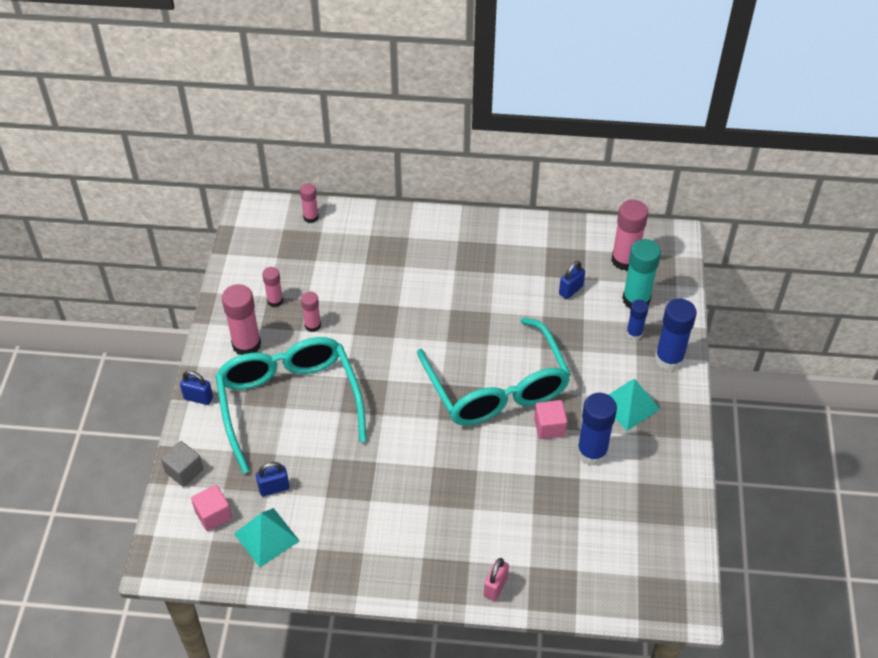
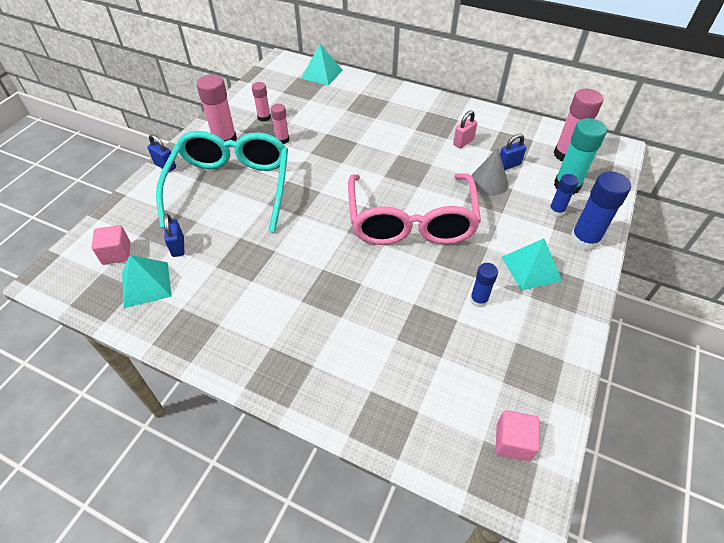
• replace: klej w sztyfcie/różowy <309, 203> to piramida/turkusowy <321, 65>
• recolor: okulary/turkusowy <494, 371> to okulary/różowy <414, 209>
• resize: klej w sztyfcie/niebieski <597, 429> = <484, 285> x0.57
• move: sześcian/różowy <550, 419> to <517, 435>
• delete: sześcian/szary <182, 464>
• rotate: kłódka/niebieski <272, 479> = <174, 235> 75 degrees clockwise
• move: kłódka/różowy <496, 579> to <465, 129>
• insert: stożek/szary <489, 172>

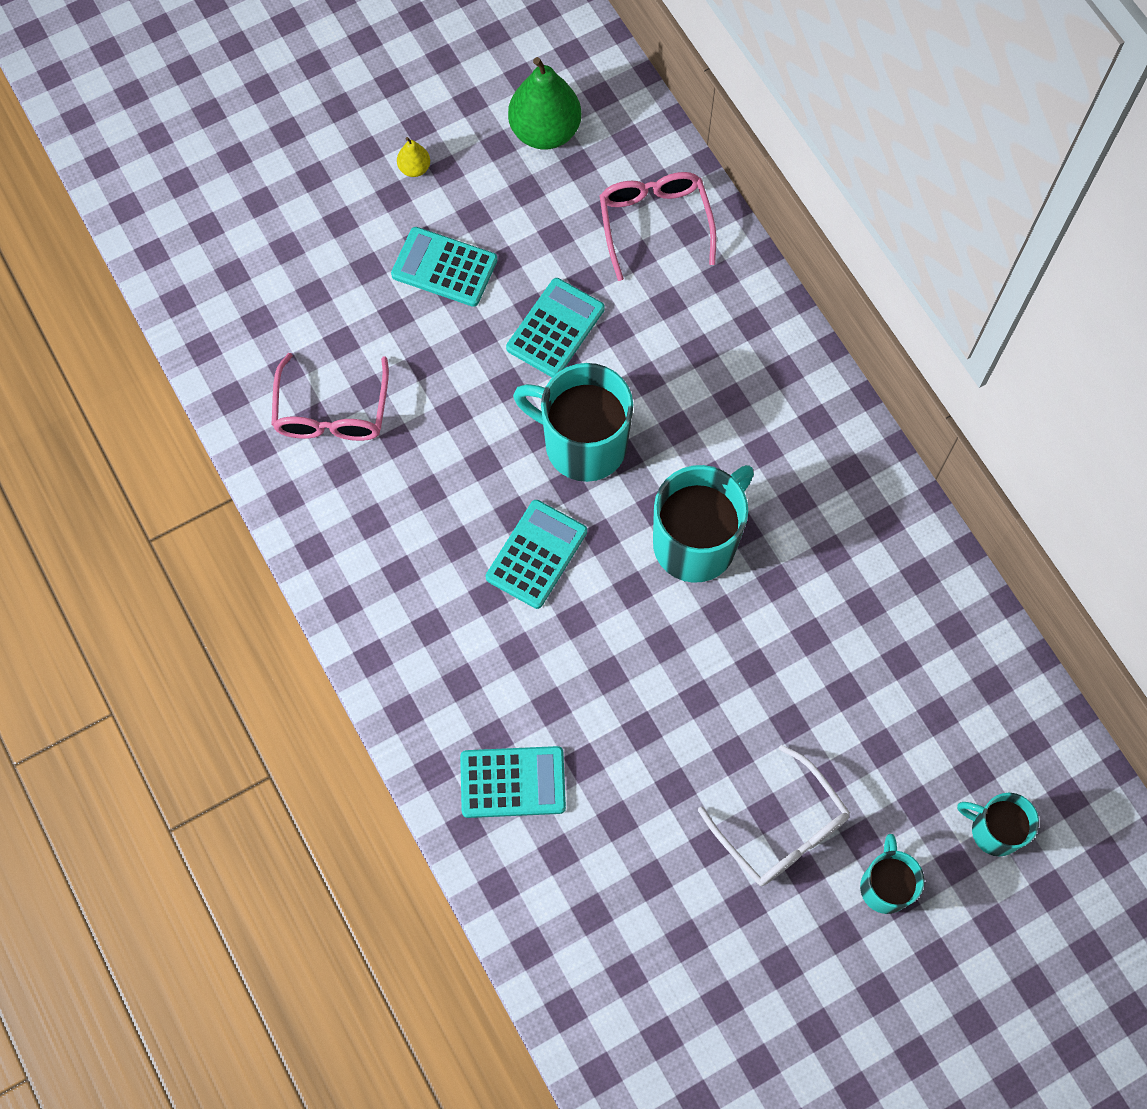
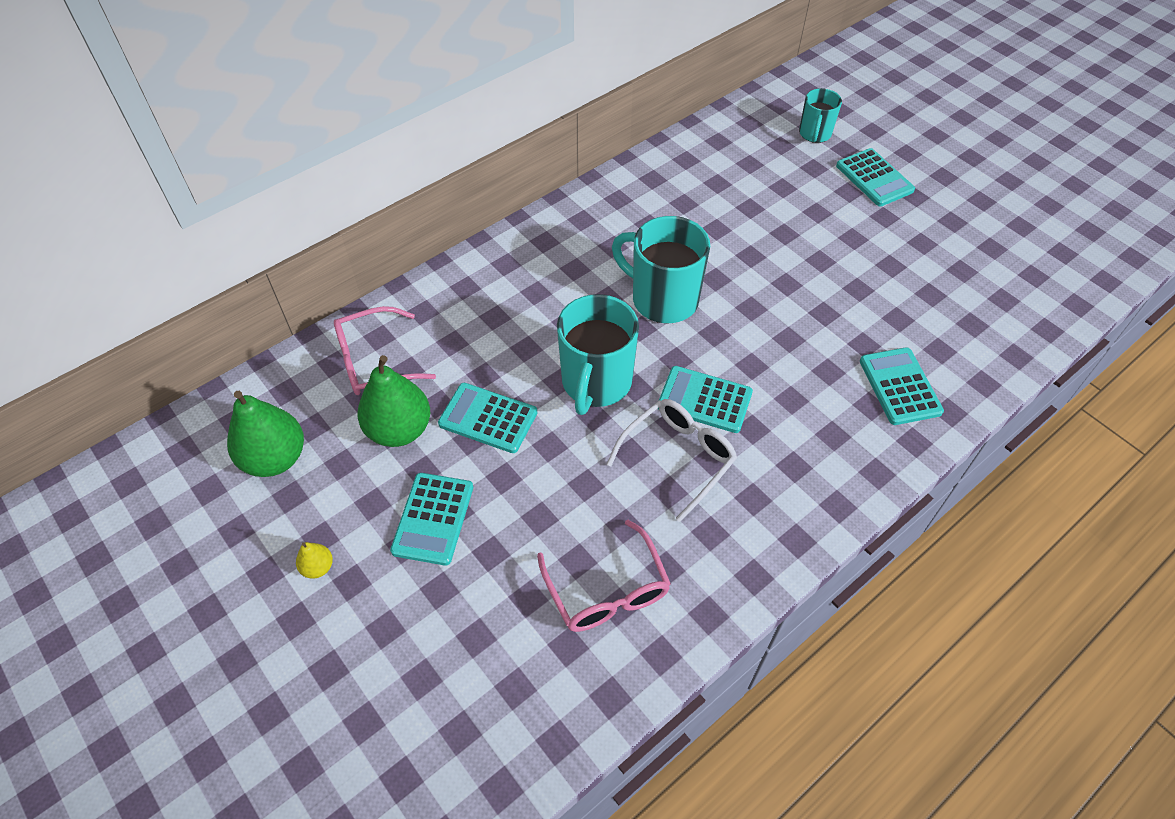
• rotate: okulary/różowy <330, 397> = <604, 576> 75 degrees clockwise
• move: okulary/biały <774, 815> to <672, 460>
• replace: kubek/turkusowy <892, 874> to kalkulator/turkusowy <875, 177>
• insert: gruszka/zielony <394, 401>

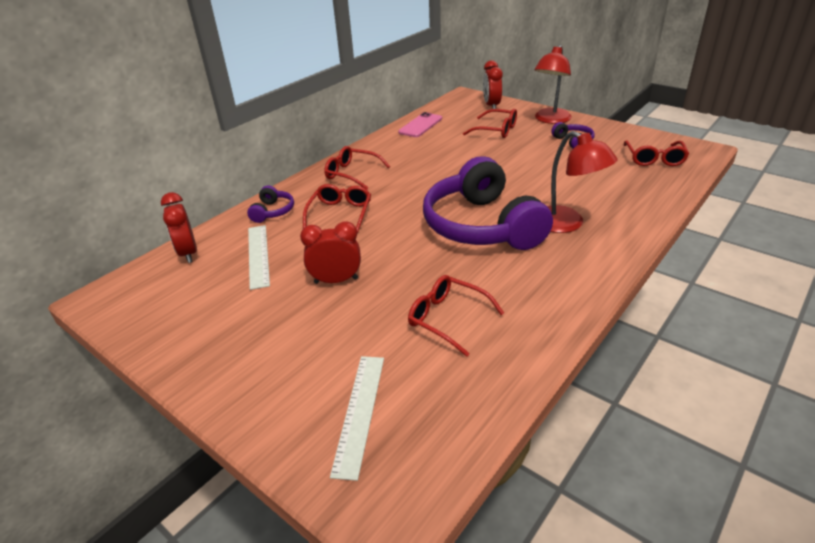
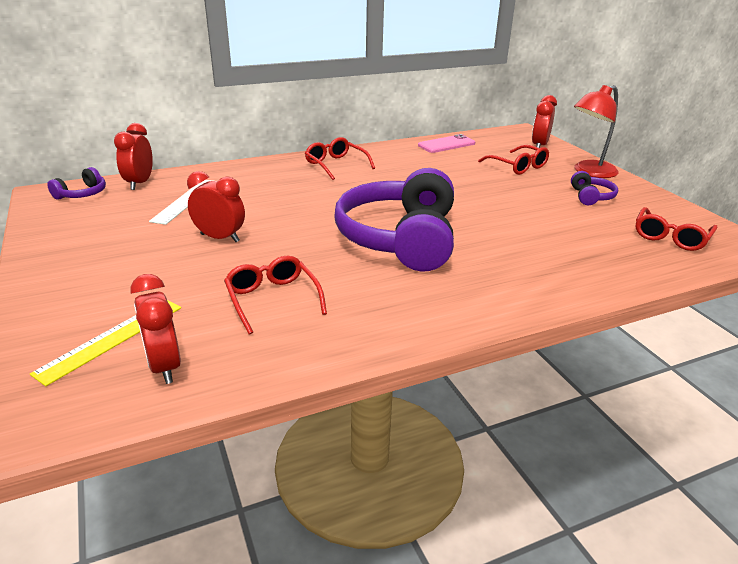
• delete: lampka/czerwony <582, 182>
• delete: okulary/czerwony <337, 208>
• move: słuchawki/fioletowy <270, 204> to <76, 183>
• recolor: linijka/biały <357, 418> to linijka/żółty <105, 343>
• insert: budzik/czerwony <155, 329>

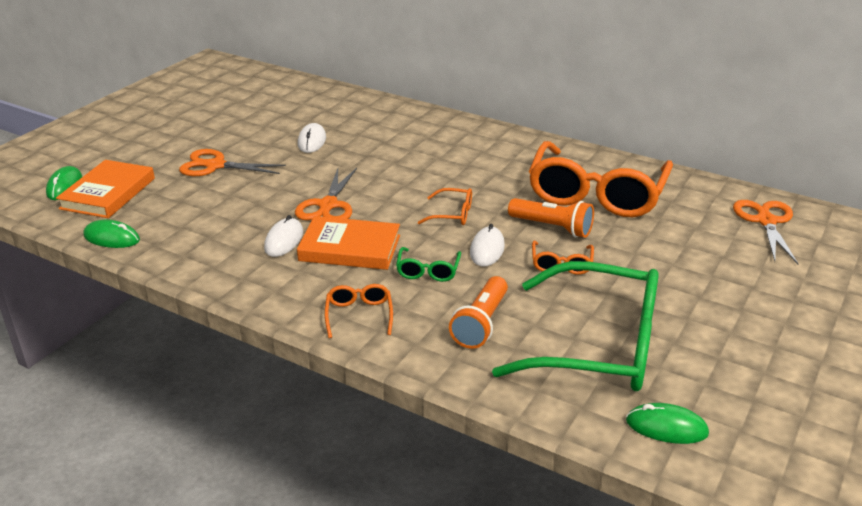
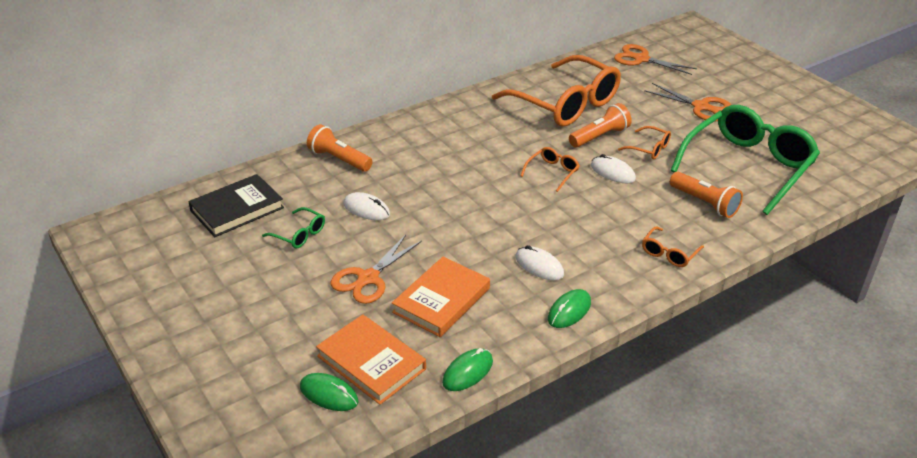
• move: nożyczki/pomarańczowy <326, 194> to <687, 102>
• move: książka/pomarańczowy <348, 243> to <441, 297>
• move: okulary/zielony <428, 264> to <293, 228>
• rotate: okulary/pomarańczowy <359, 311> = <673, 246> 75 degrees counterclockwise
• move: myszka/zielony <667, 423> to <569, 308>
• insert: latarka/pomarańczowy <340, 148>
• insert: książka/czarny <236, 205>

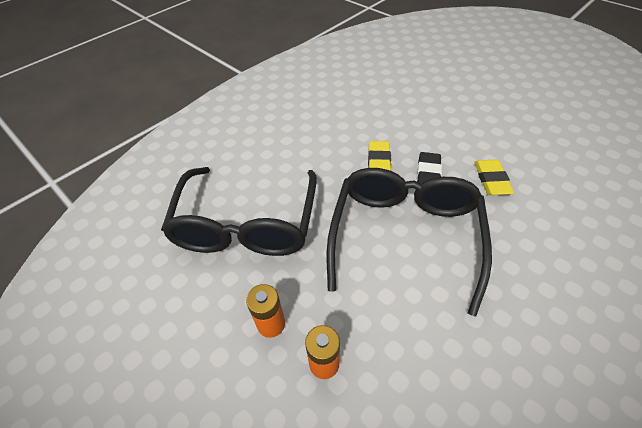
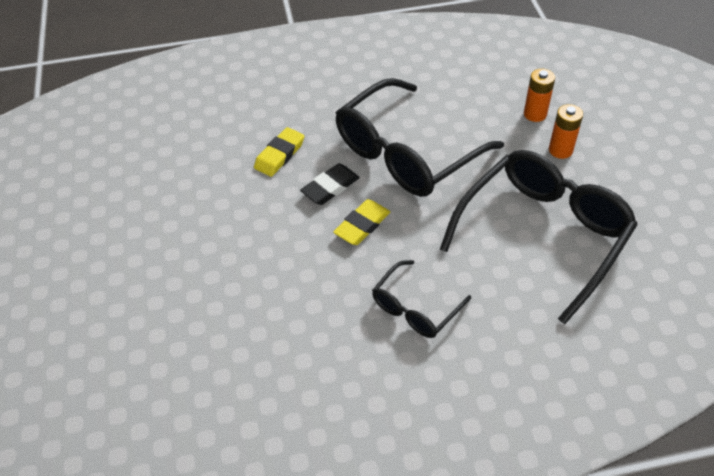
• insert: okulary/czarny <421, 299>

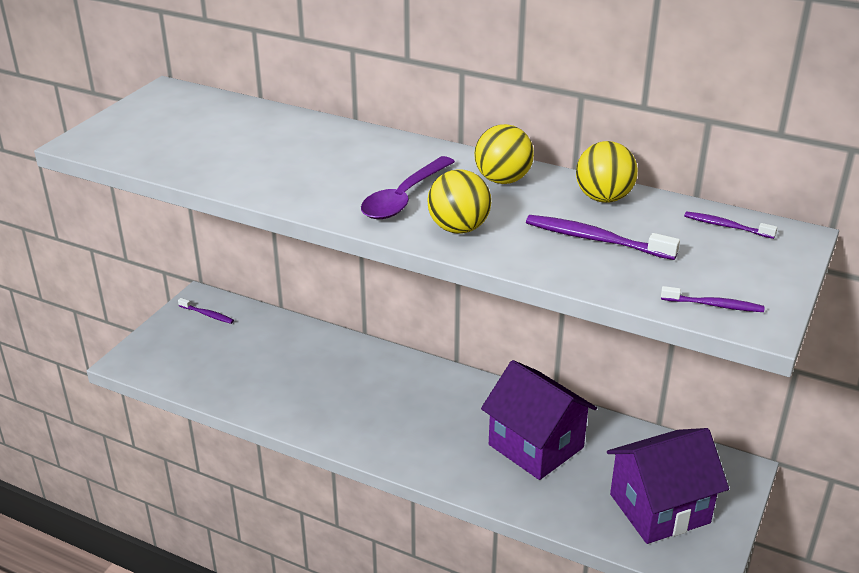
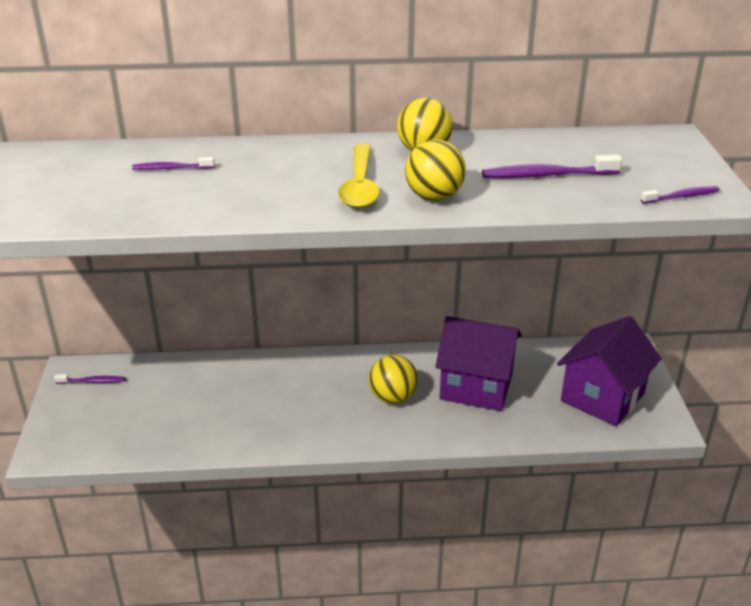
• move: piłka/żółty <607, 172> to <393, 379>
• recolor: łyżka/fioletowy <408, 187> to łyżka/żółty <359, 176>
• move: szczoteczka do zębów/fioletowy <730, 225> to <173, 163>

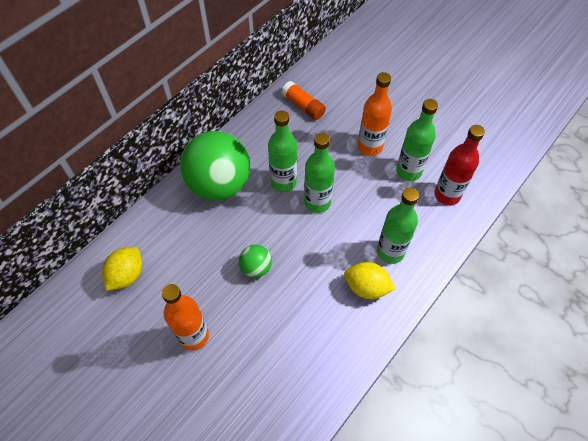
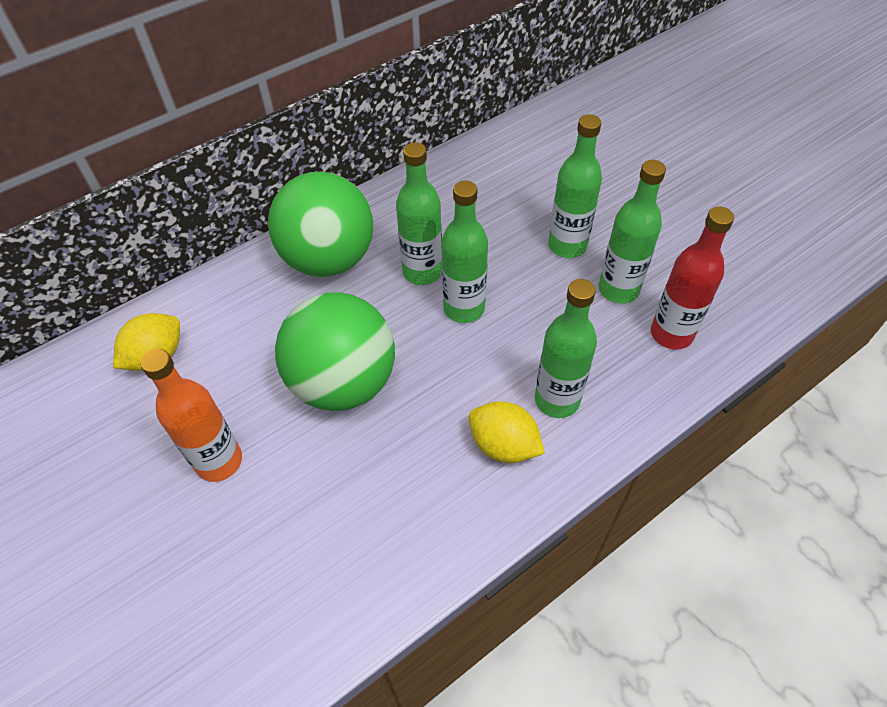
• recolor: butelka/pomarańczowy <375, 114> to butelka/zielony <575, 186>
• delete: klej w sztyfcie/pomarańczowy <304, 100>
• resize: piłka/zielony <255, 261> = <335, 351> x2.22

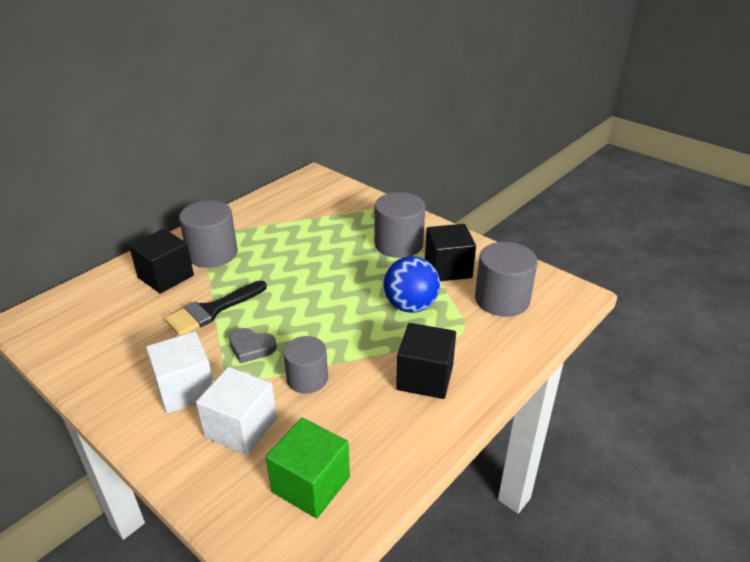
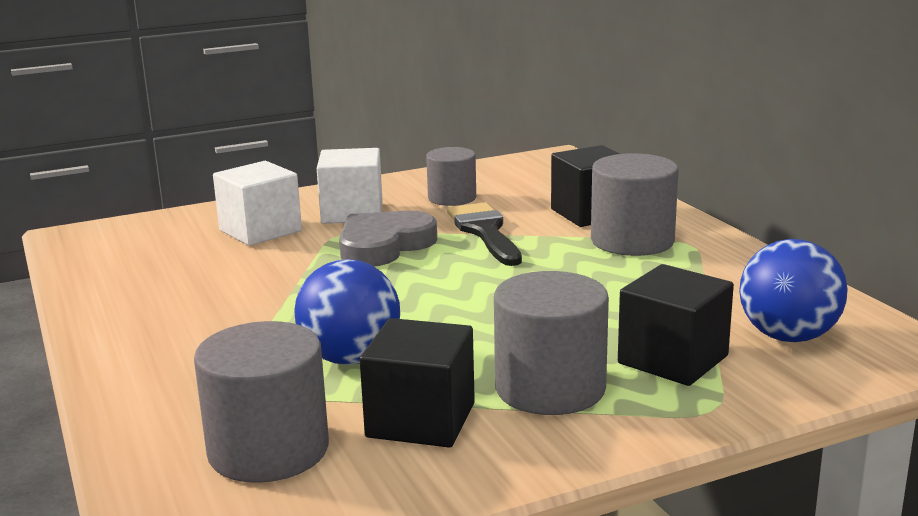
• move: sześcian/czarny <426, 361> to <676, 325>
• resize: serce/szary <253, 345> = <388, 238> x1.63
• move: walec/szary <305, 365> to <451, 176>
• delete: sześcian/zielony <308, 468>
• insert: piłka/niebieski <793, 290>

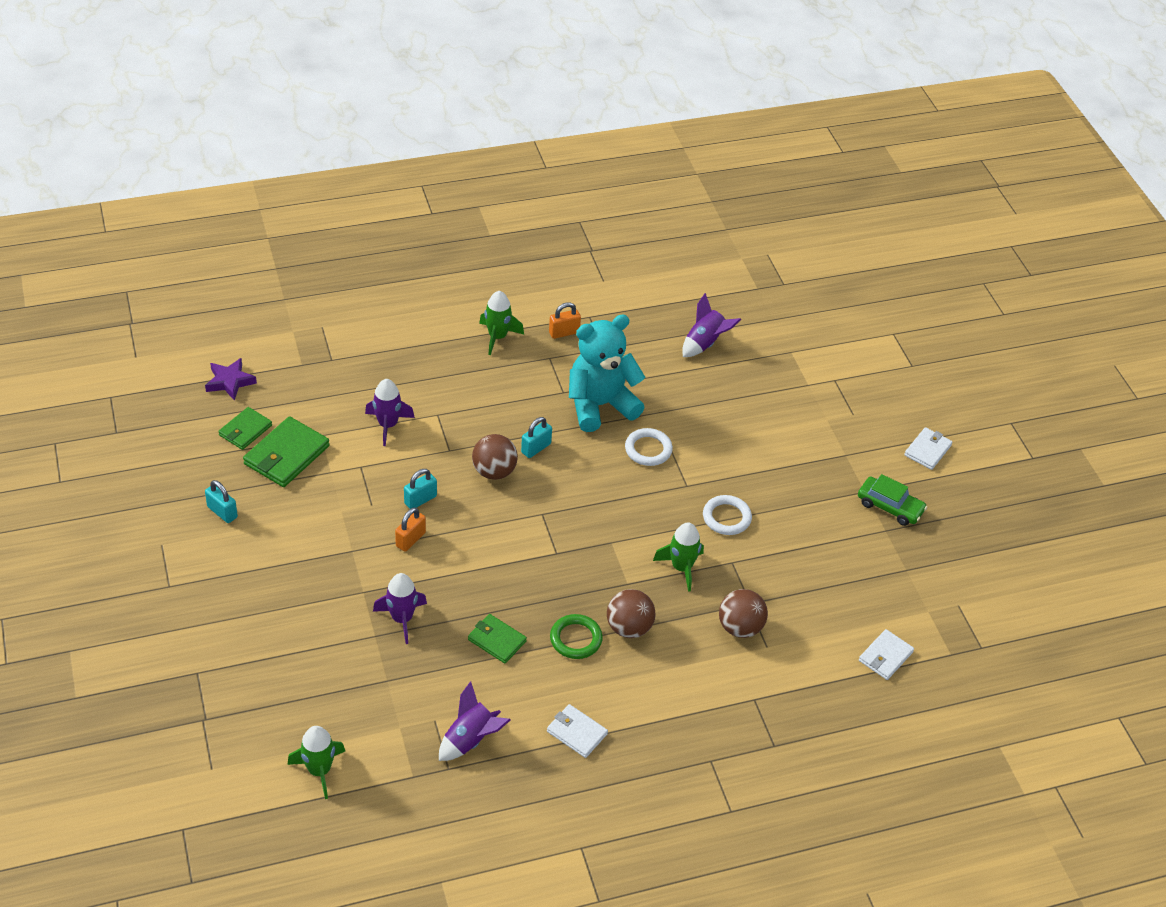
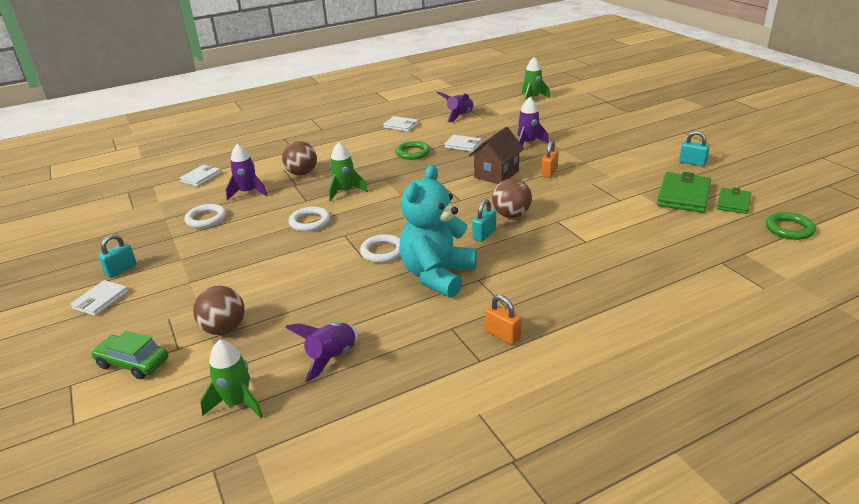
• move: rakieta/zielony <501, 323> to <231, 378>
• rotate: kłódka/pomarańczowy <565, 320> = <503, 320> 75 degrees clockwise
• rotate: miś/turkusowy <607, 373> = <438, 231> 150 degrees clockwise
• replace: gwiazda/fioletowy <231, 379> to pierścień/zielony <791, 226>
• move: rakieta/fioletowy <390, 412> to <247, 172>
• move: kłódka/turkusowy <420, 489> to <117, 256>
• move: samochód/zielony <892, 500> to <129, 355>
• move: piłka/brązowy <631, 613> to <219, 310>
• recolor: portfel/zielony <497, 638> to portfel/biały <463, 143>
• insert: domek/brązowy <496, 155>
• insert: pierścień/biały <205, 216>

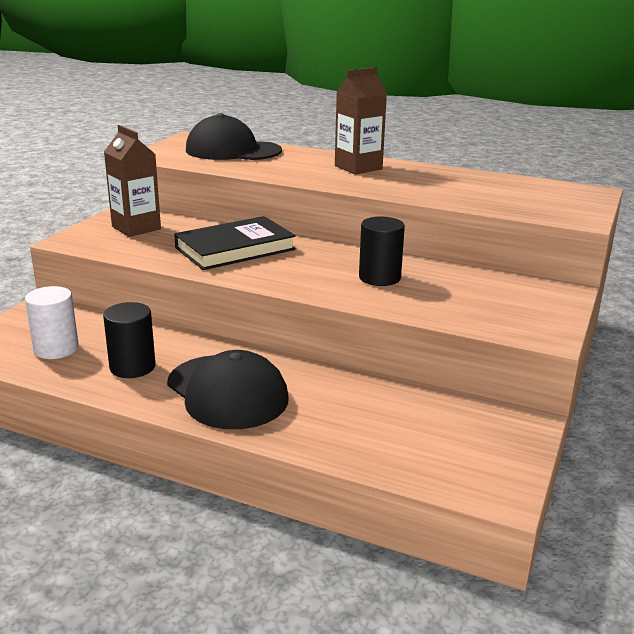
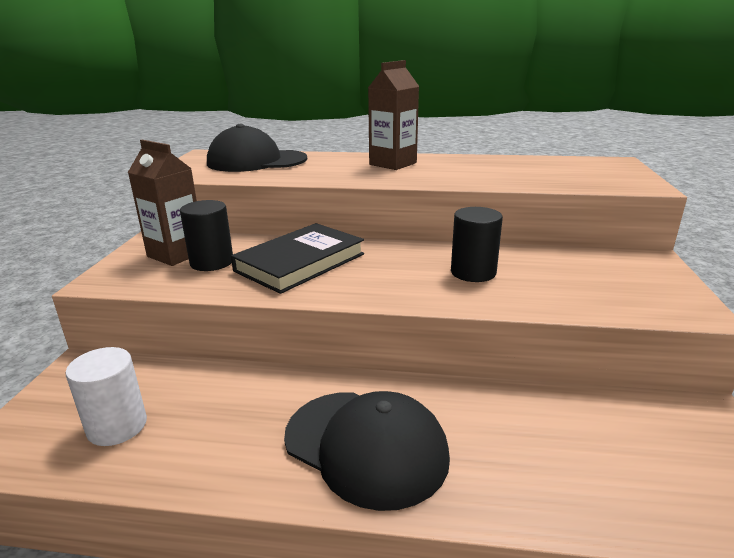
• move: walec/czarny <129, 340> to <206, 235>

